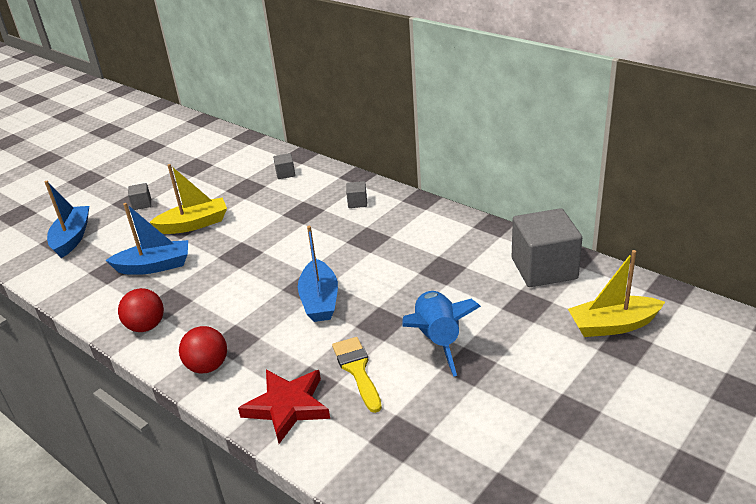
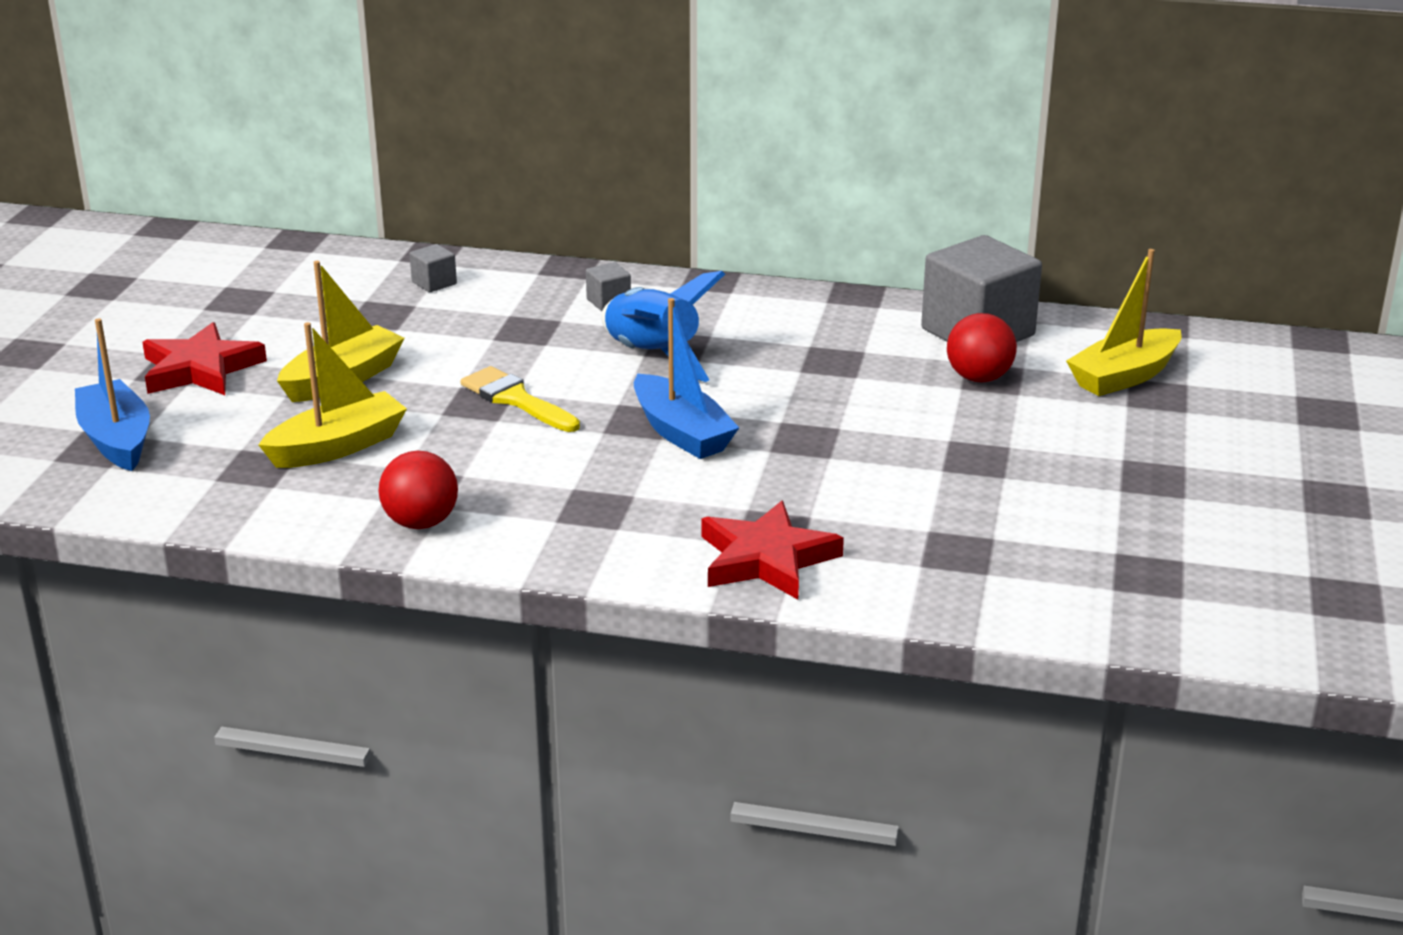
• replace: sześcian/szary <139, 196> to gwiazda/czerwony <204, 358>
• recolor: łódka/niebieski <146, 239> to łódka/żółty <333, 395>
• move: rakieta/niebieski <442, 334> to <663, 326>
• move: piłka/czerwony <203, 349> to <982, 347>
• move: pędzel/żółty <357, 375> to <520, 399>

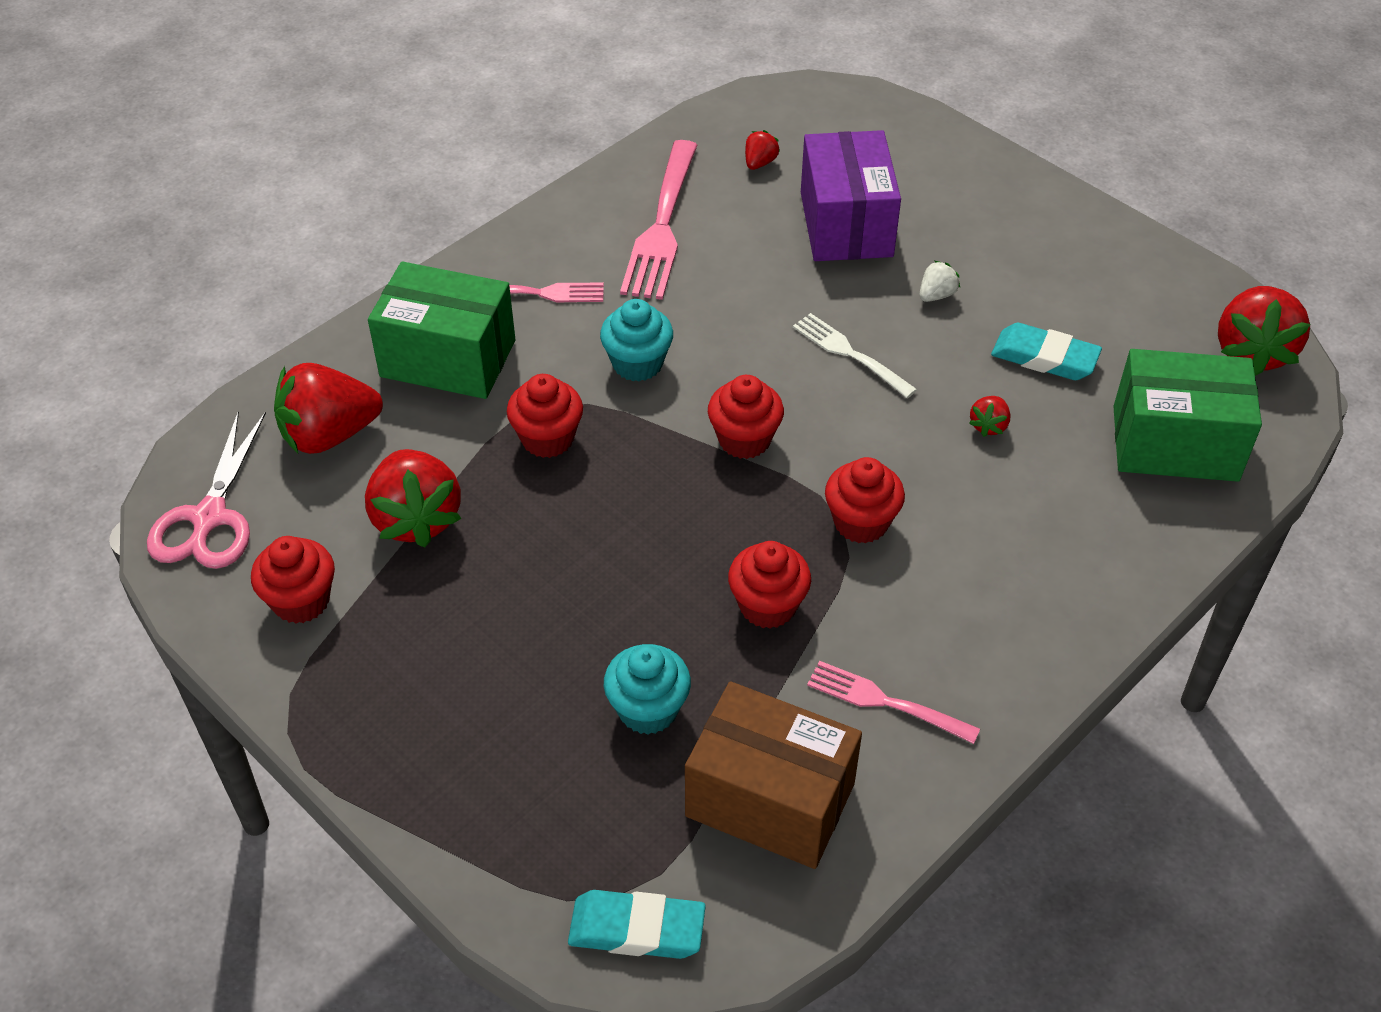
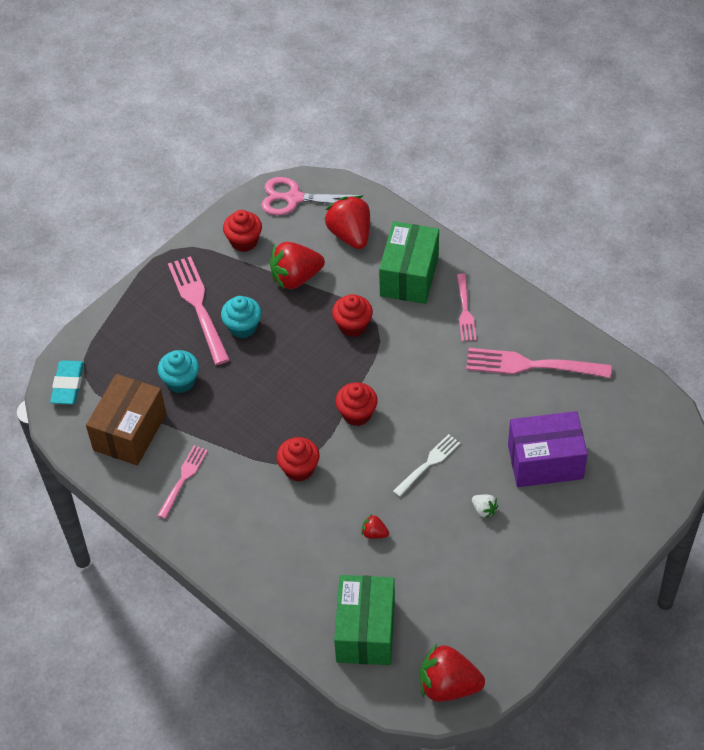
• delete: truskawka/czerwony <762, 150>
• move: muffinka/turkusowy <636, 340> to <241, 317>
• delete: gumka do mazania/turkusowy <1046, 351>
• delete: muffinka/czerwony <769, 585>
• insert: widelec/różowy <199, 310>

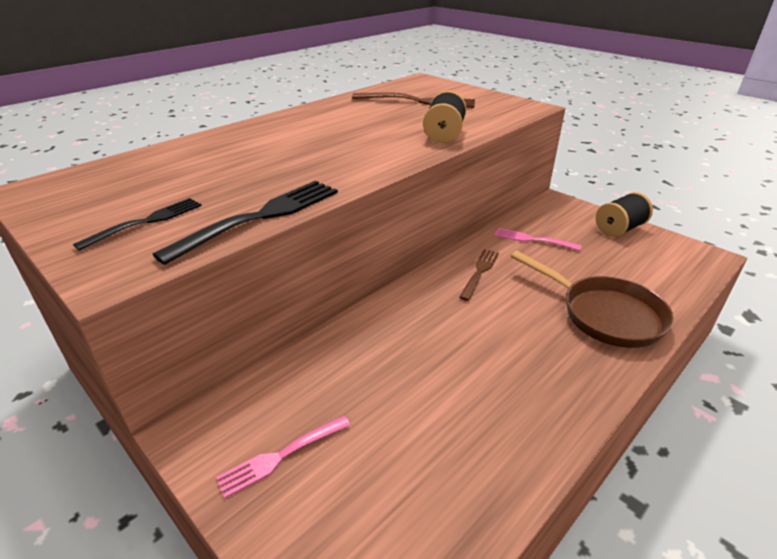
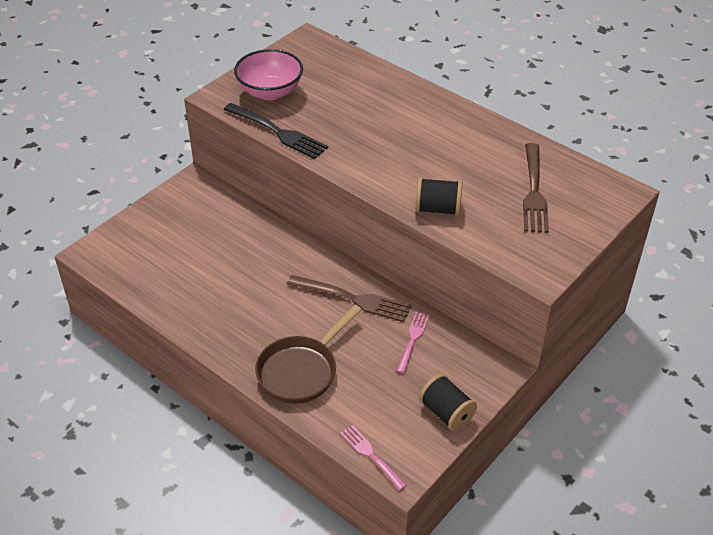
• replace: widelec/czarny <137, 224> to miska/różowy <268, 74>
• resize: widelec/brązowy <479, 275> = <349, 298> x1.63
• move: widelec/różowy <283, 457> to <373, 458>

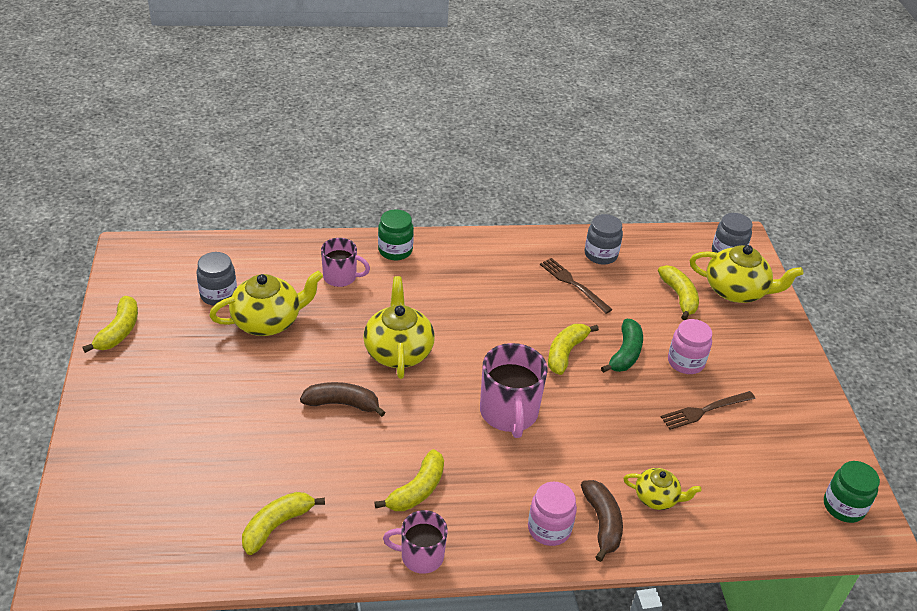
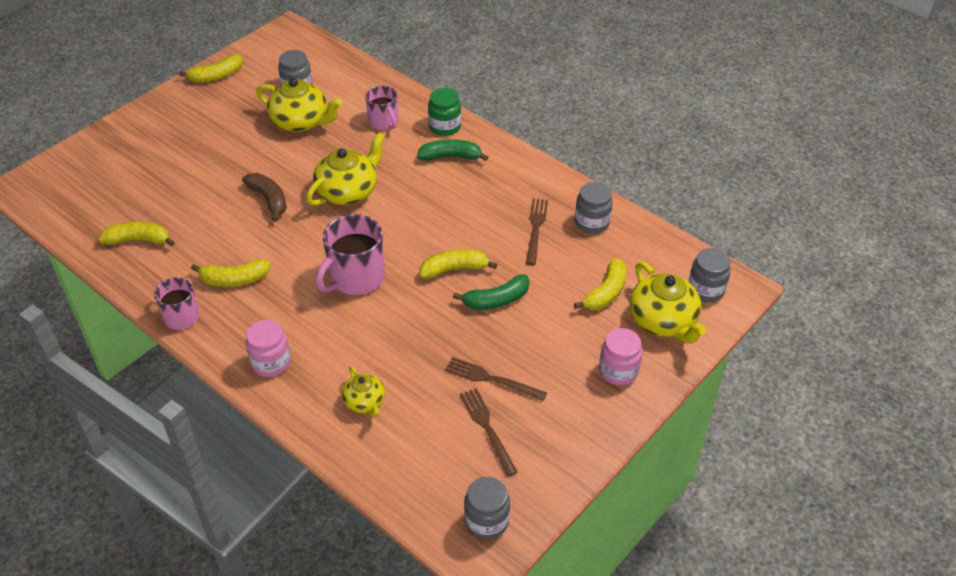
• move: słoik/różowy <690, 346> to <620, 356>
• recolor: słoik/zielony <852, 492> to słoik/szary <487, 508>
• delete: banan/brązowy <602, 521>
• insert: banan/zielony <452, 150>
• insert: widelec/brązowy <489, 432>

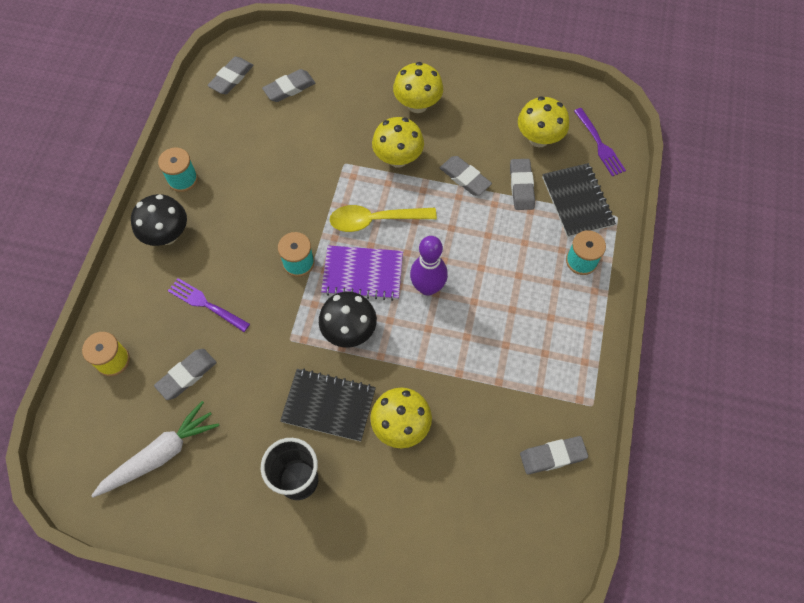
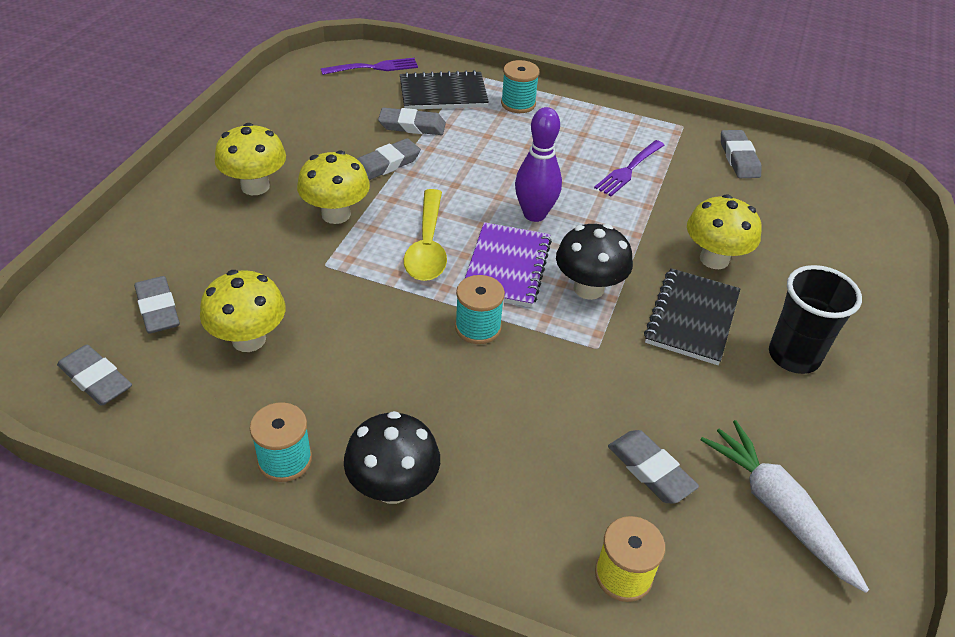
• move: grzyb/żółty <543, 121> to <243, 311>
• move: widelec/fioletowy <209, 305> to <629, 168>

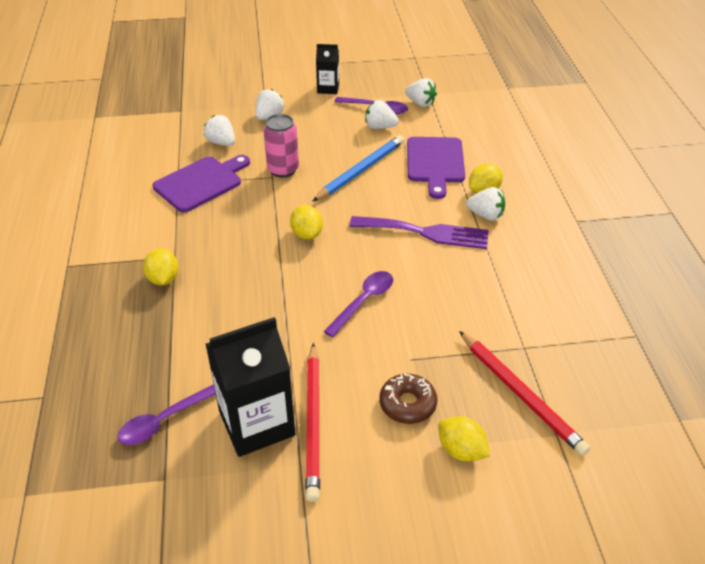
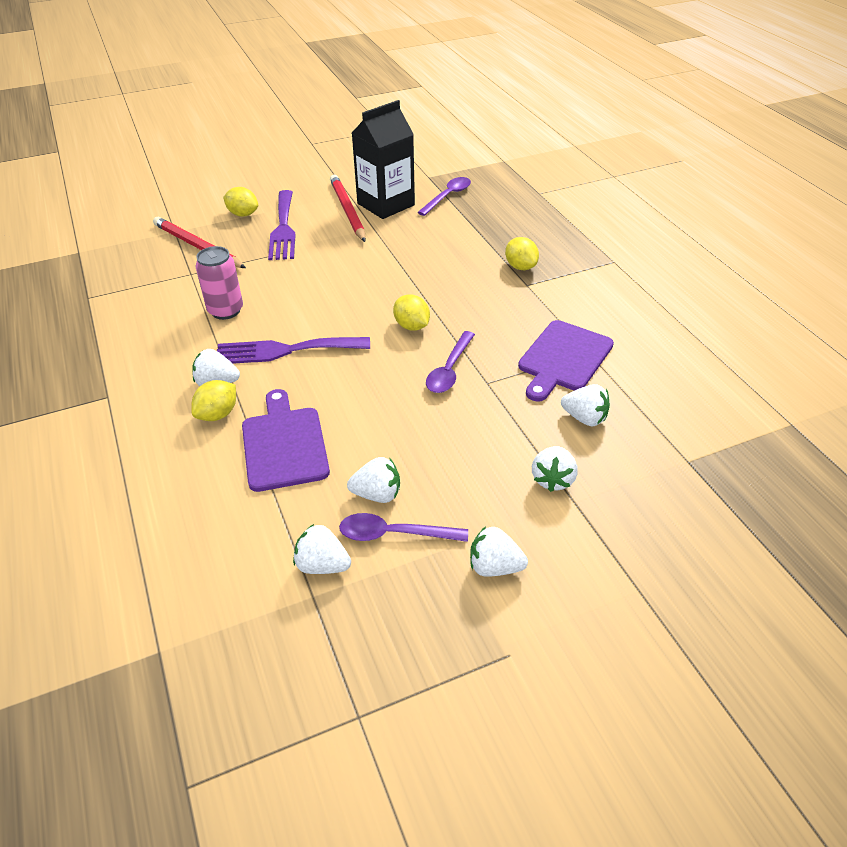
• replace: karton mleka/czarny <327, 69> to truskawka/biały <499, 551>
• move: puszka/różowy <281, 146> to <219, 283>
• delete: ołówek/niebieski <358, 168>
• move: łyżka/fioletowy <358, 304> to <450, 362>
• replace: donut/brązowy <408, 398> to widelec/fioletowy <282, 225>

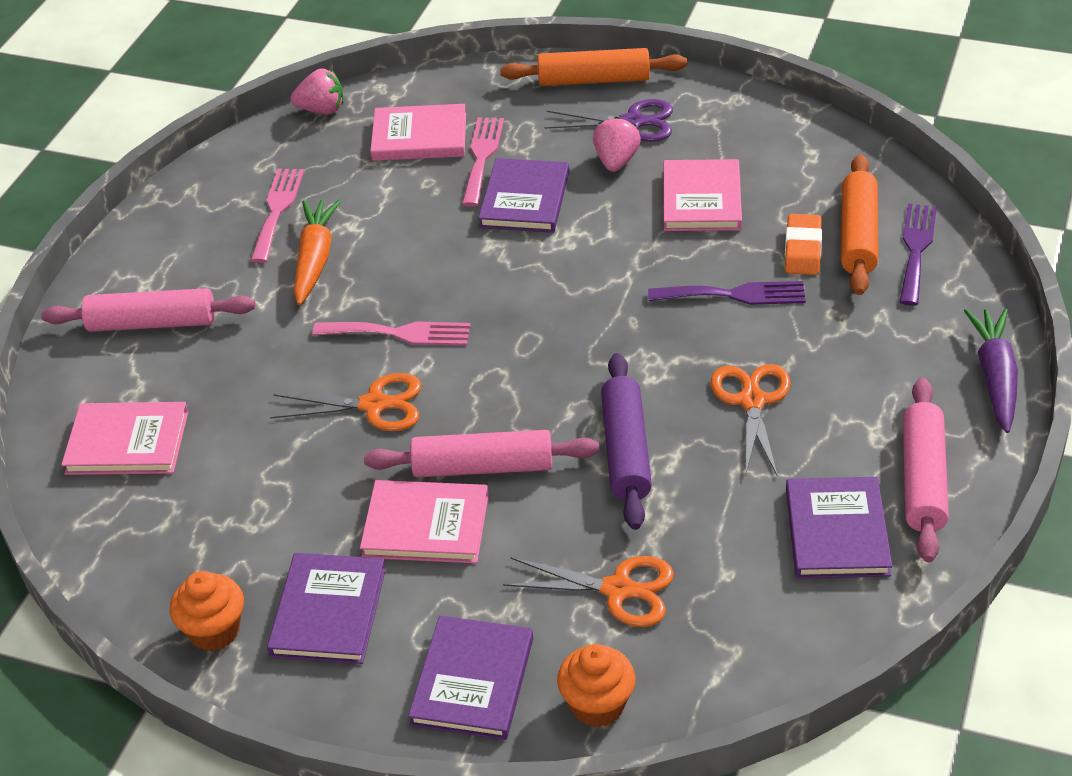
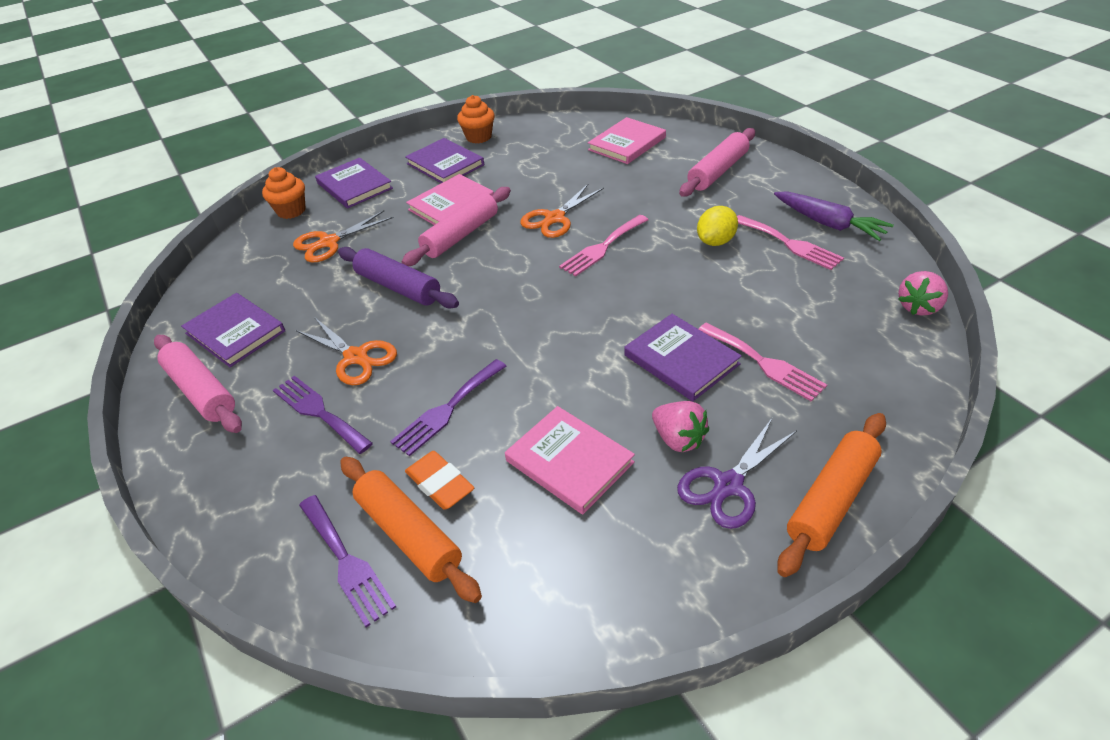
• delete: książka/różowy <418, 132>
• replace: marchewka/pomarańczowy <317, 252> to cytryna/żółty <717, 226>
• move: marchewka/fioletowy <991, 371> to <834, 216>
• insert: widelec/fioletowy <323, 415>

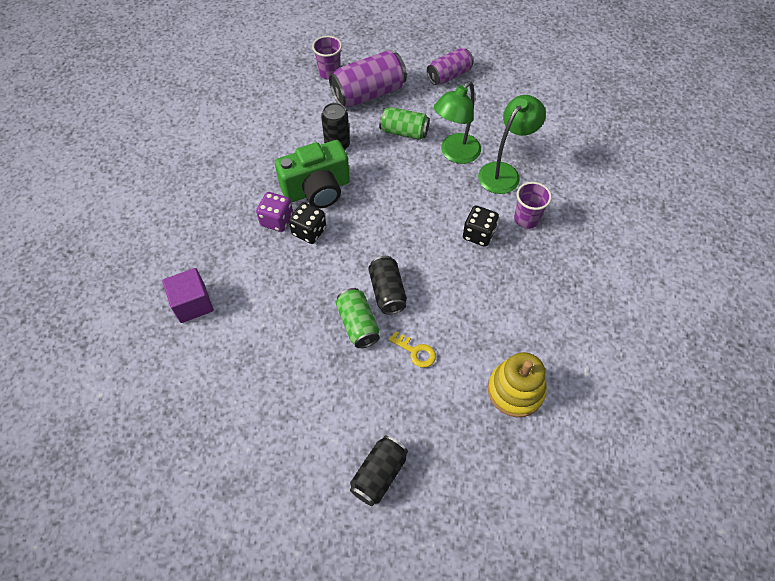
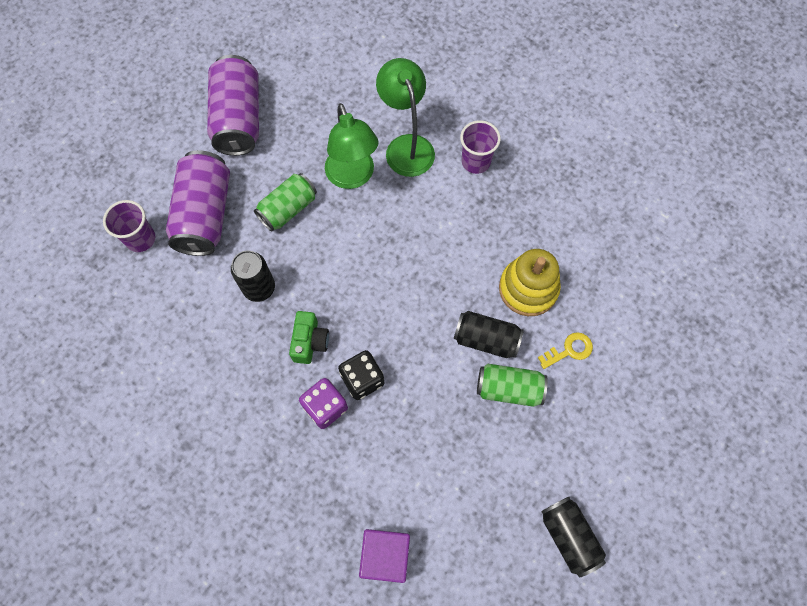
• resize: puszka/fioletowy <450, 66> = <233, 105> x1.58
• resize: aparat fotograficzny/zielony <312, 174> = <309, 337> x0.53
• delete: kostka do gry/czarny <481, 226>
• move: zabawka nakładanka/żółty <517, 384> to <530, 282>
• move: puszka/czarny <379, 471> to <573, 537>

